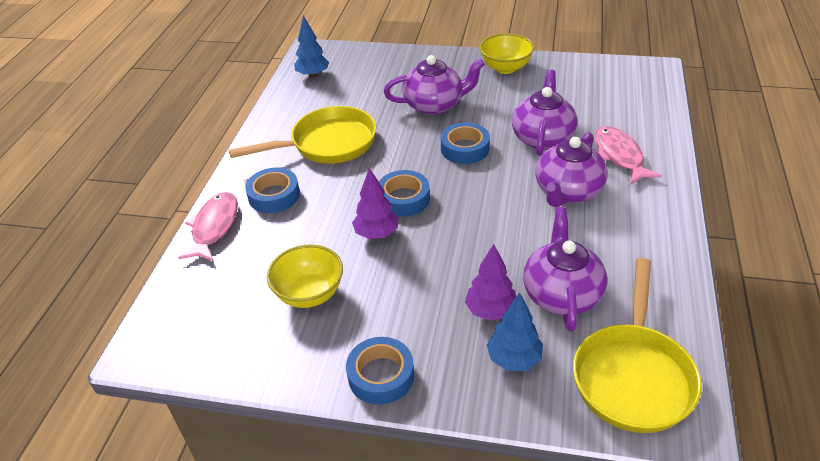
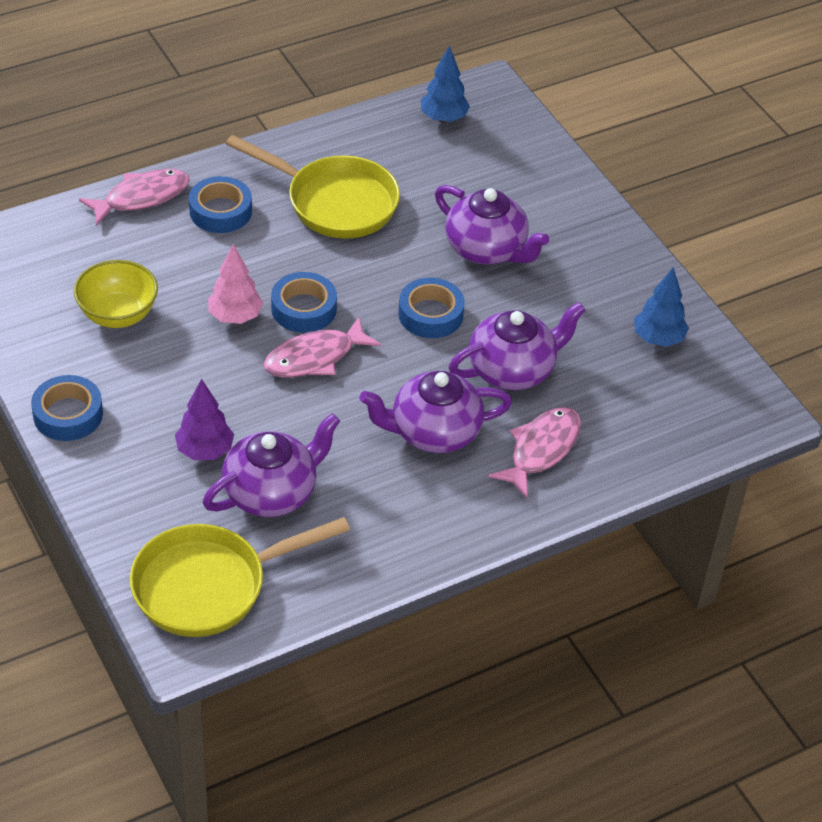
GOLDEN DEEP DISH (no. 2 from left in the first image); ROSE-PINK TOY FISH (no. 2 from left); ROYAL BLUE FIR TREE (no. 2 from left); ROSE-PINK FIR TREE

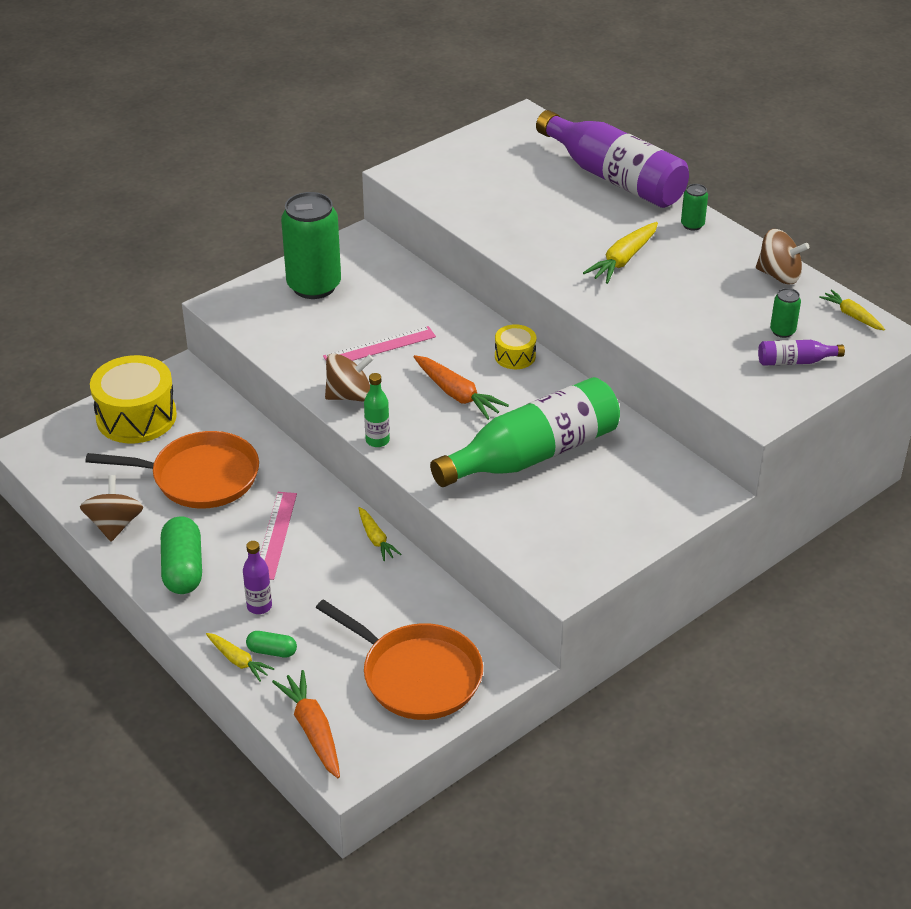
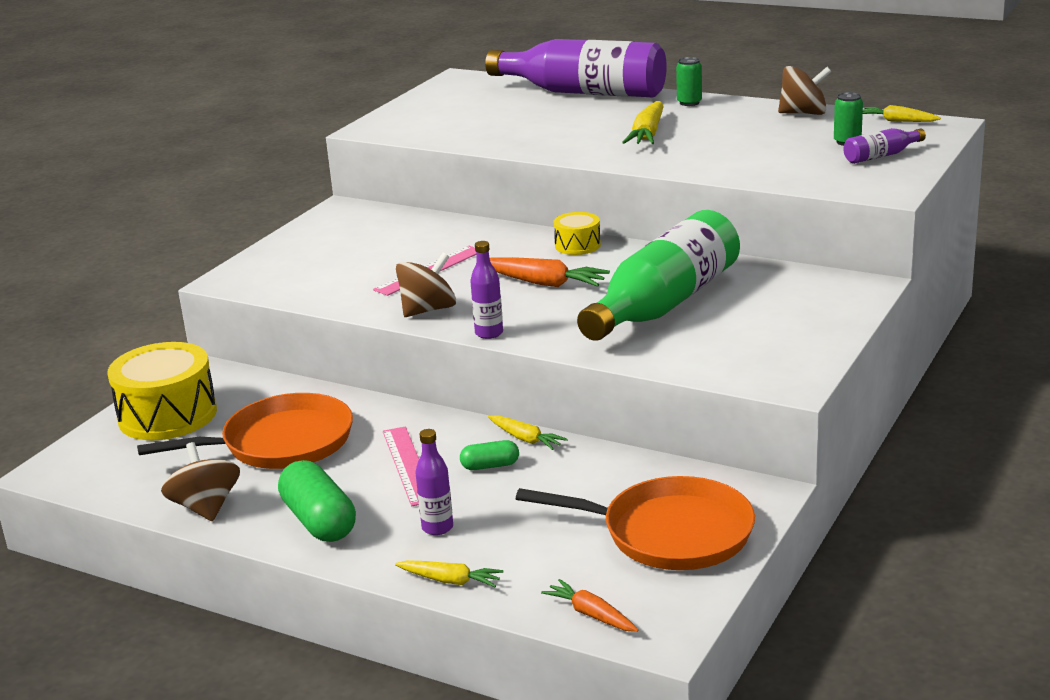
EMERALD SODA CAN (no. 1 from left in the first image); EMERALD CAPSULE (no. 2 from left); VIOLET FLASK (no. 2 from left); BRIGHT ORANGE CARROT (no. 2 from left)

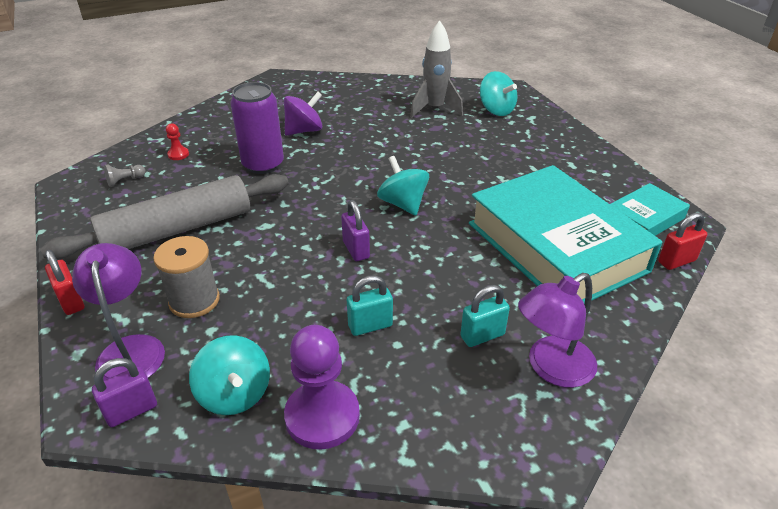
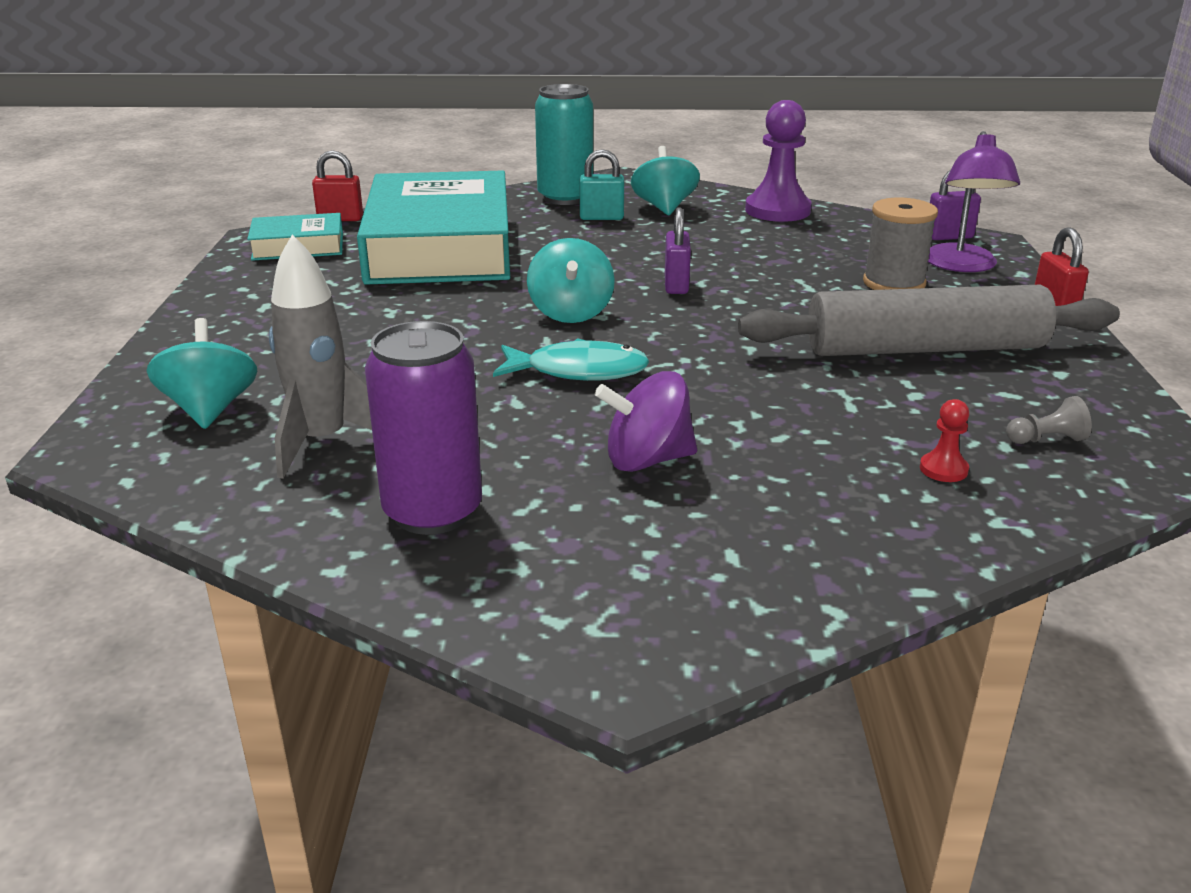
TURQUOISE SMALL LOCK (no. 1 from left in the first image); TURQUOISE TOY FISH; TURQUOISE TOY TOP (no. 3 from left); VIOLET SODA CAN; TURQUOISE SODA CAN

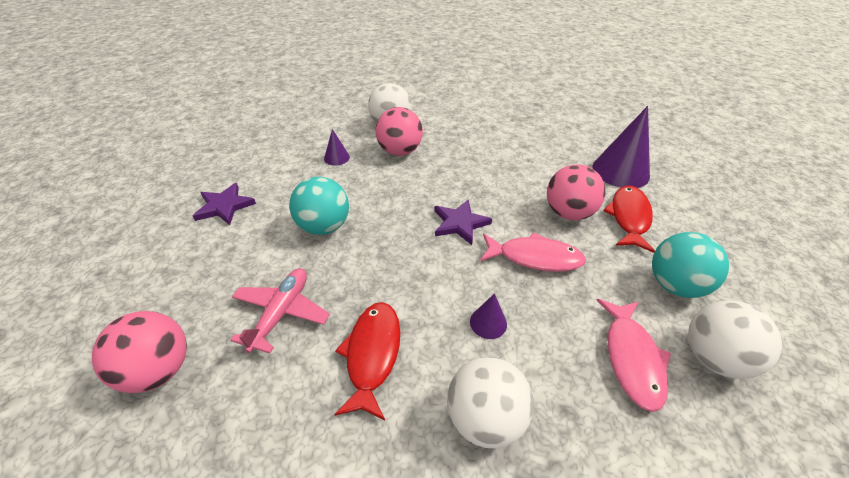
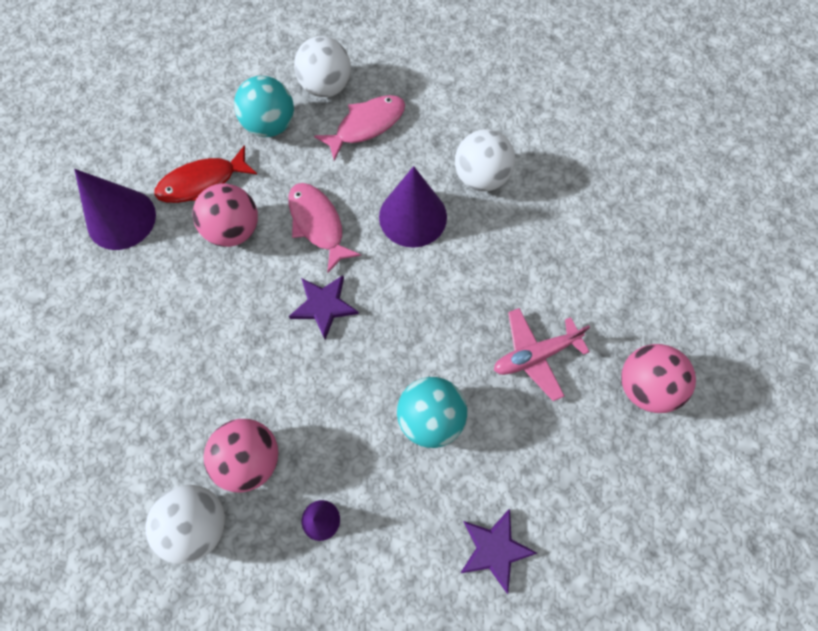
RED TOY FISH (no. 1 from left in the first image); VIOLET CONE (no. 3 from left)

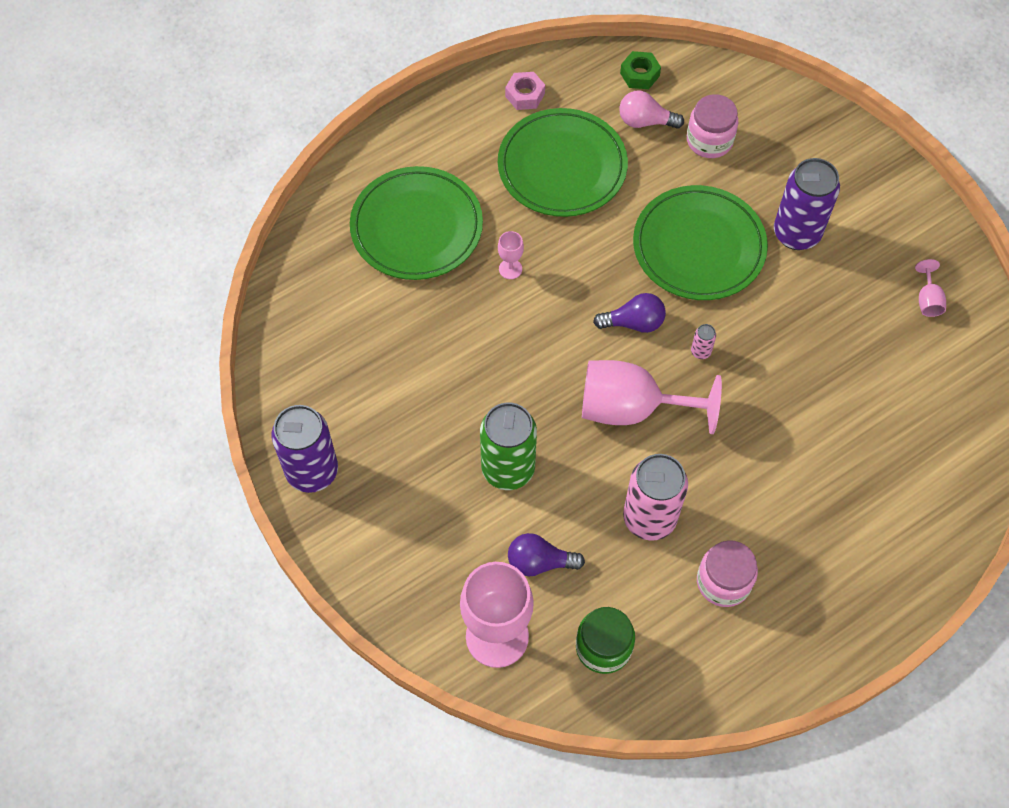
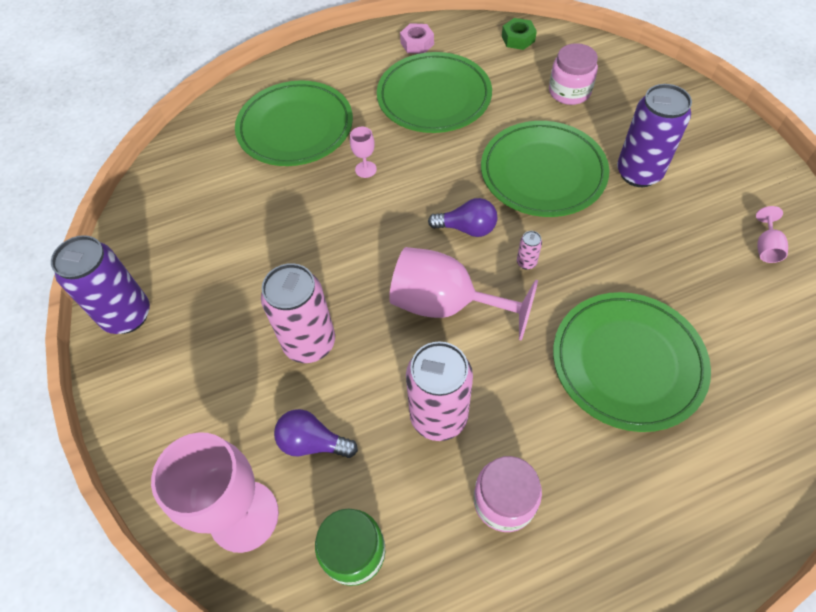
ROSE-PINK BULB; EMERALD PLATE (no. 4 from left); ROSE-PINK SODA CAN (no. 1 from left)

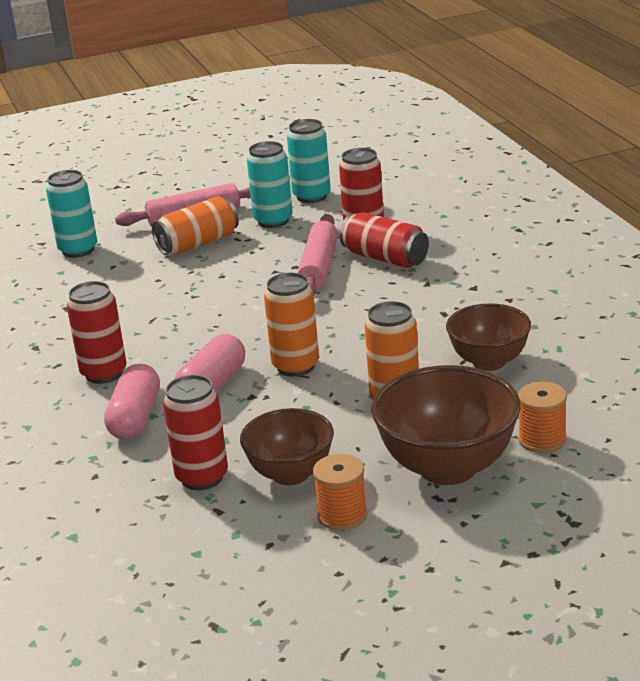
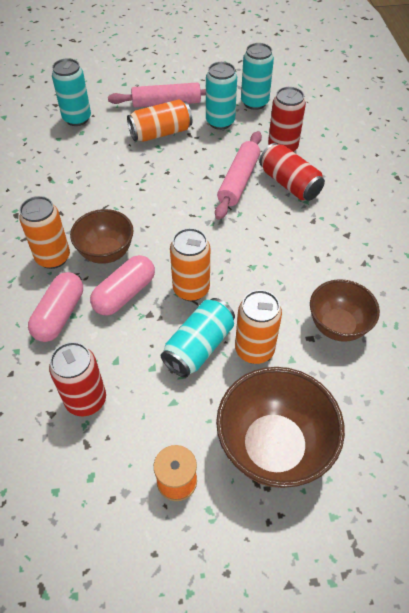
BRIGHT ORANGE BOBBIN (no. 2 from left in the first image); TURQUOISE SODA CAN (no. 2 from left); DARK BROWN DEEP DISH (no. 1 from left); BRIGHT ORANGE SODA CAN (no. 1 from left)

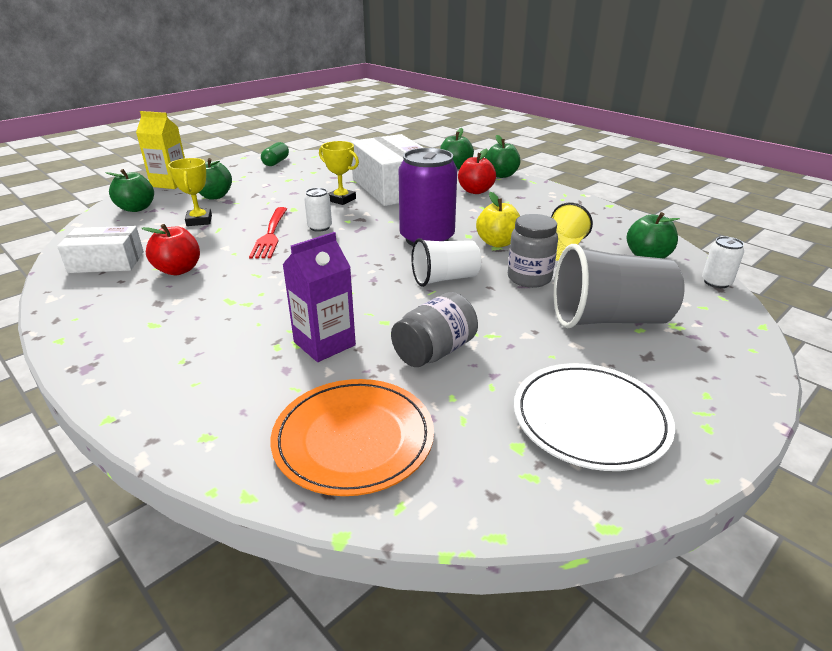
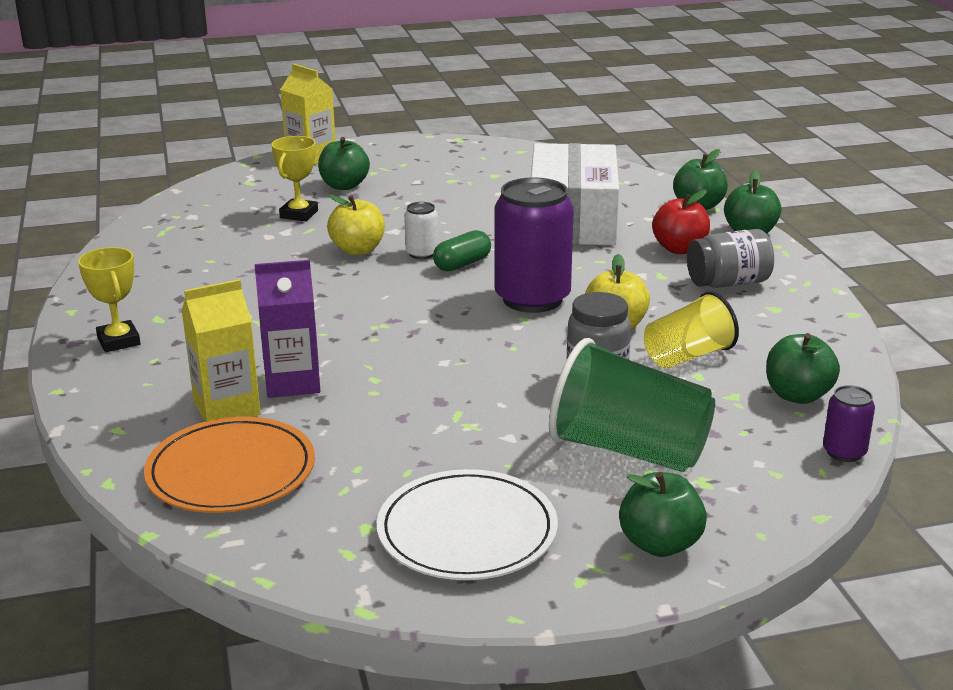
WHITE BOX (no. 1 from left in the first image); RED APPLE FRUIT (no. 1 from left in the first image); WHITE TUMBLER; GOLDEN JUICE CARTON (no. 1 from left); EMERALD APPLE FRUIT (no. 2 from left); EMERALD CAPSULE; GOLDEN PRIZE CUP (no. 1 from left); GREY JAM JAR (no. 2 from left); GOLDEN APPLE FRUIT (no. 1 from left); EMERALD TUMBLER; VIOLET SODA CAN (no. 2 from left)

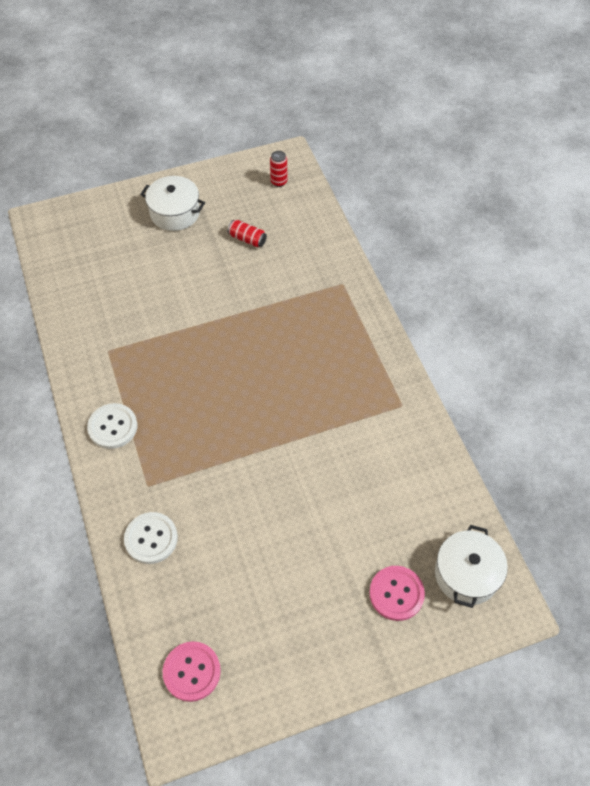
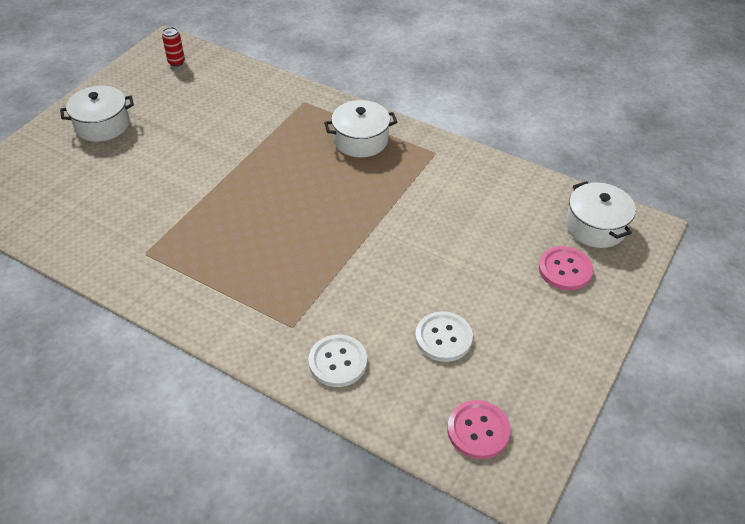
RED SODA CAN (no. 1 from left in the first image); WHITE POT (no. 2 from left); WHITE BUTTON (no. 2 from left)

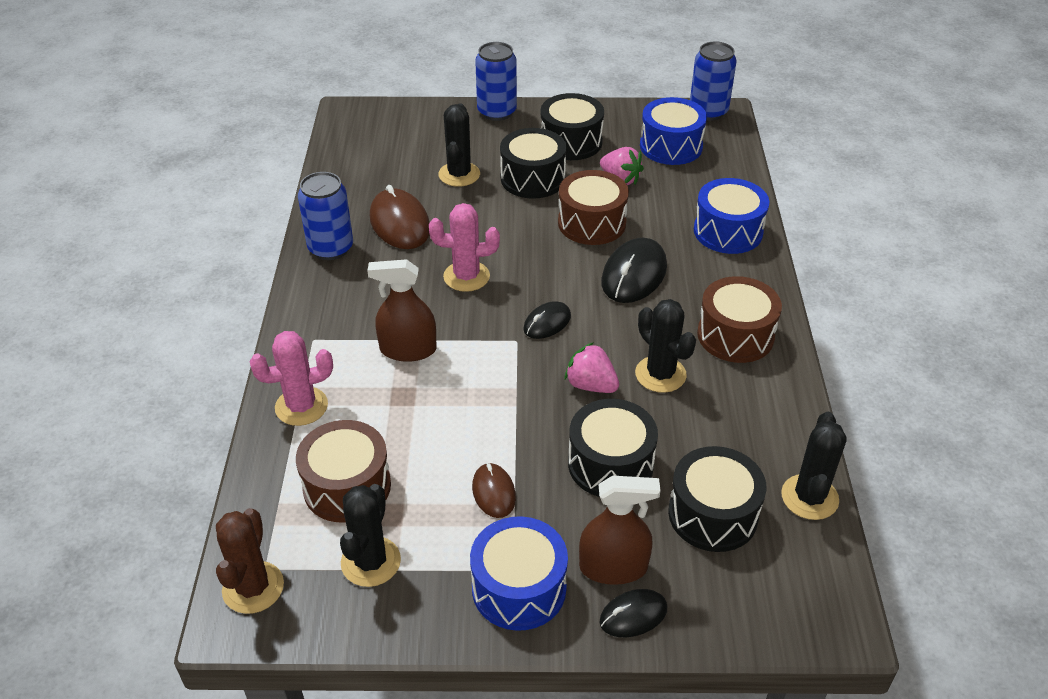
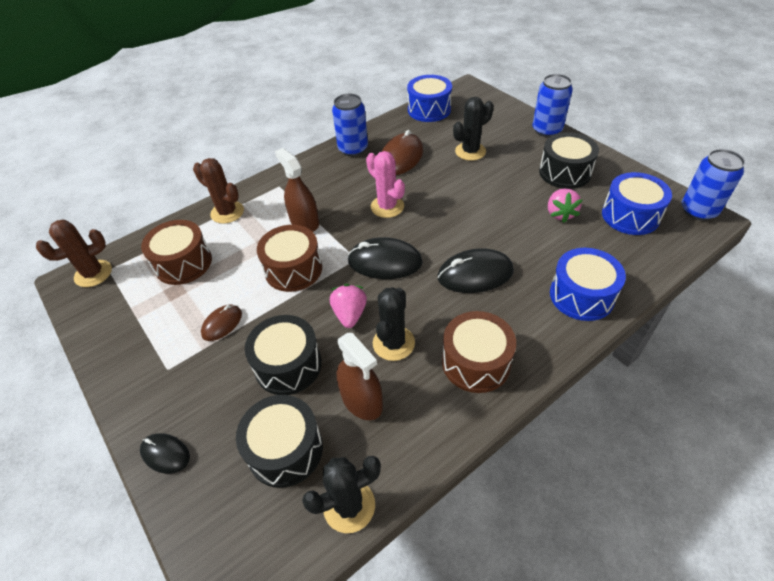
BLACK CACTUS (no. 1 from left in the first image); BLACK TOY DRUM (no. 1 from left in the first image); ROYAL BLUE TOY DRUM (no. 1 from left); DARK BROWN TOY DRUM (no. 2 from left); DARK BROWN SPRAY BOTTLE (no. 2 from left); DARK BROWN CACTUS (no. 2 from left); BLACK PC MOUSE (no. 2 from left)

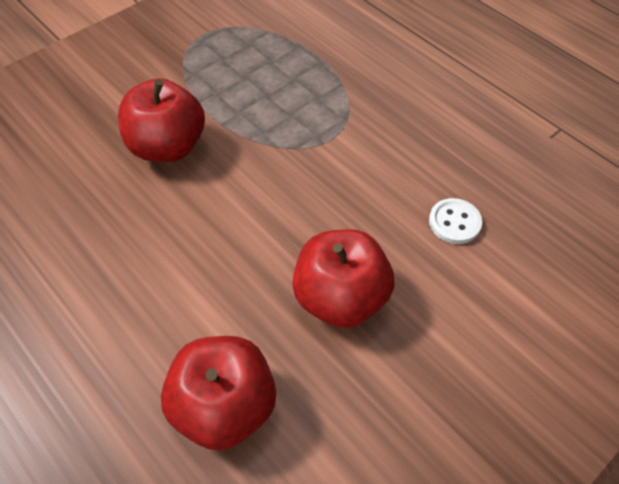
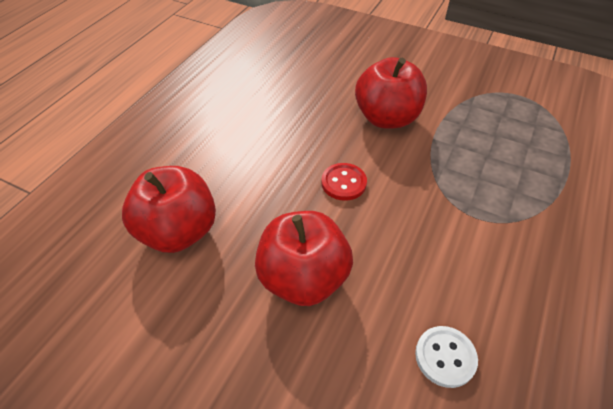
RED BUTTON

